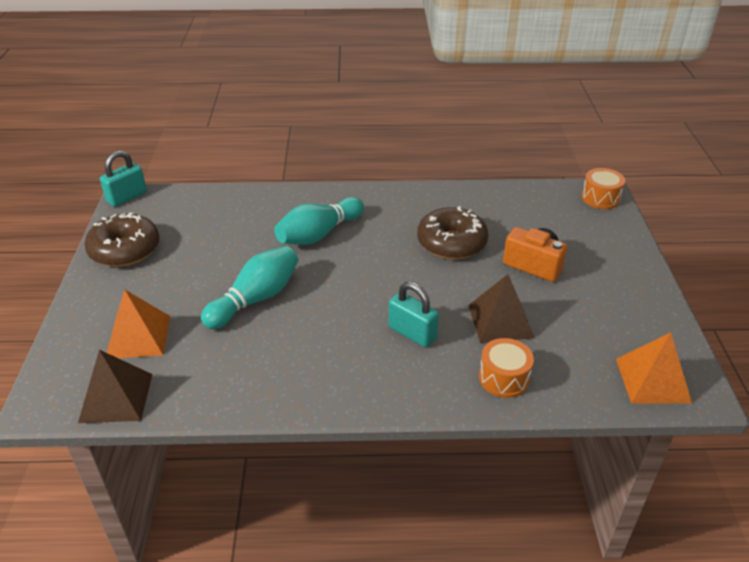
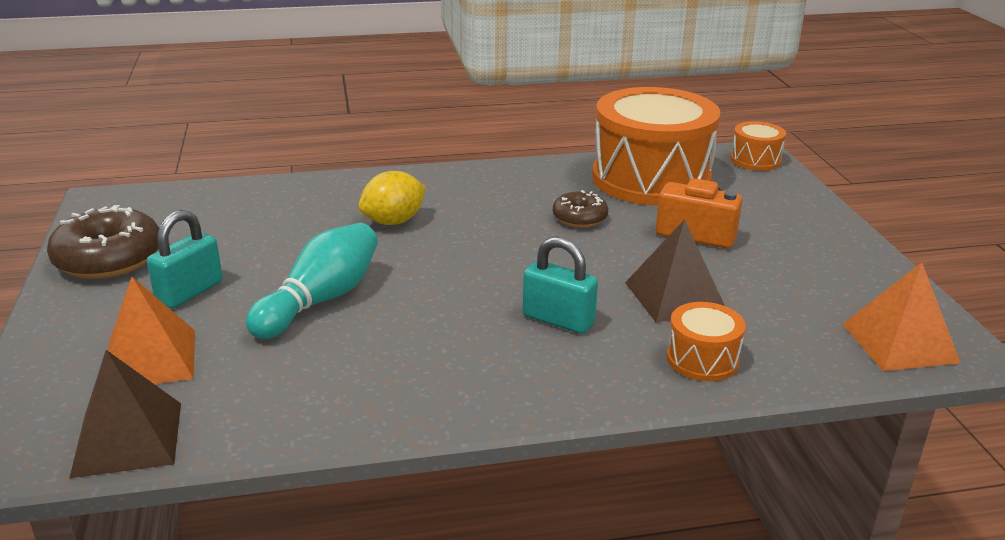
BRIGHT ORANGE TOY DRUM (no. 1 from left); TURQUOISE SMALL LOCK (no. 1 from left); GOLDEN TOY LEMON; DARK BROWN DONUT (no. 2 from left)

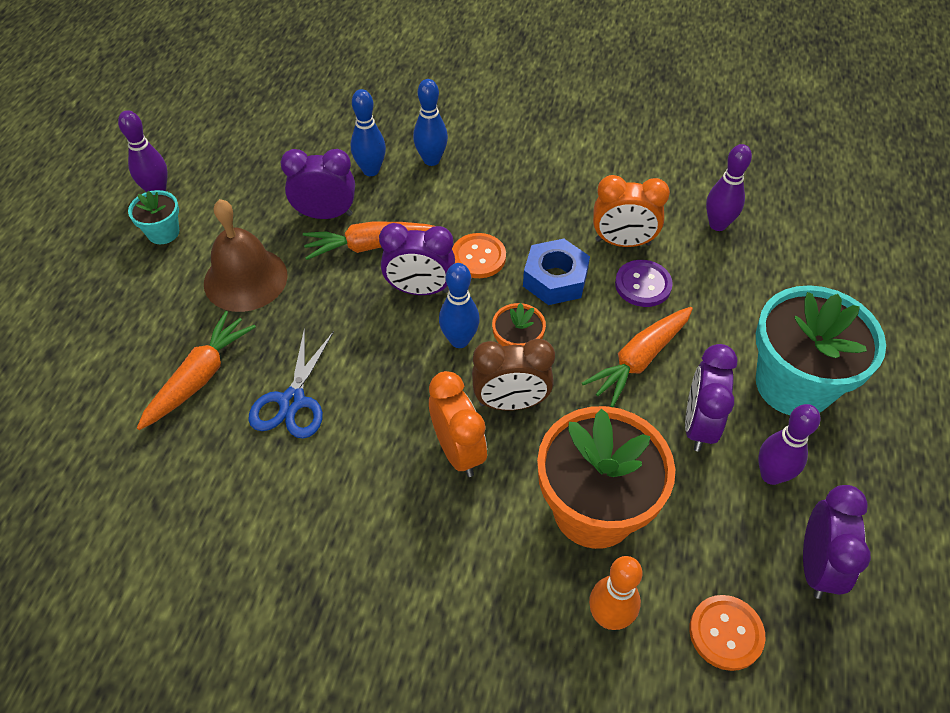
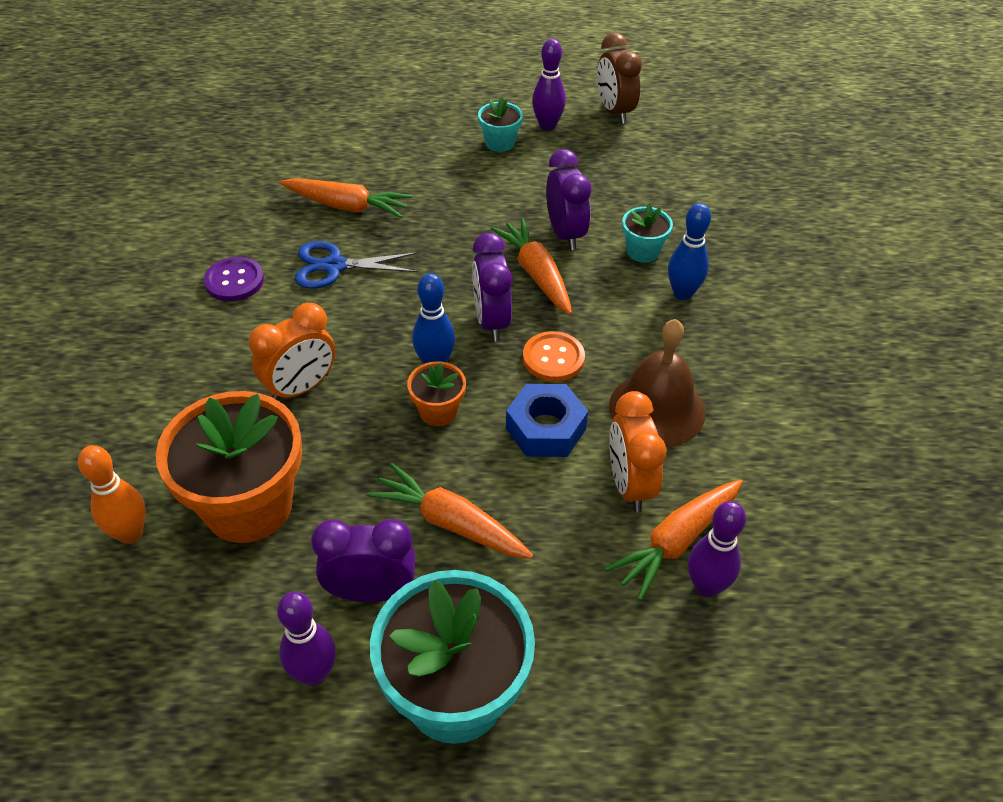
BRIGHT ORANGE BUTTON (no. 2 from left in the first image); VIOLET CLOCK (no. 4 from left in the first image); BRIGHT ORANGE CARROT (no. 4 from left); DARK BROWN BELL; DARK BROWN CLOCK; VIOLET BUTTON; TURQUOISE POTTED PLANT (no. 3 from left)

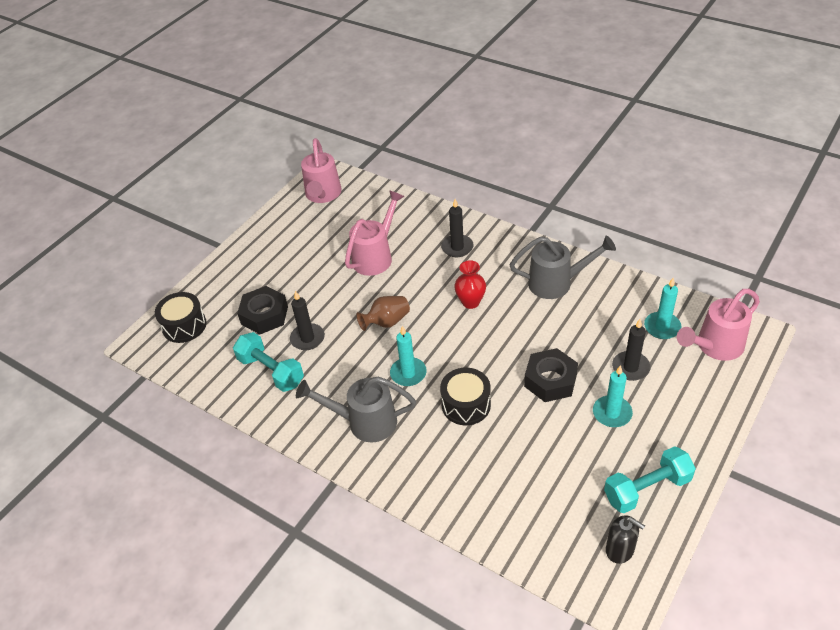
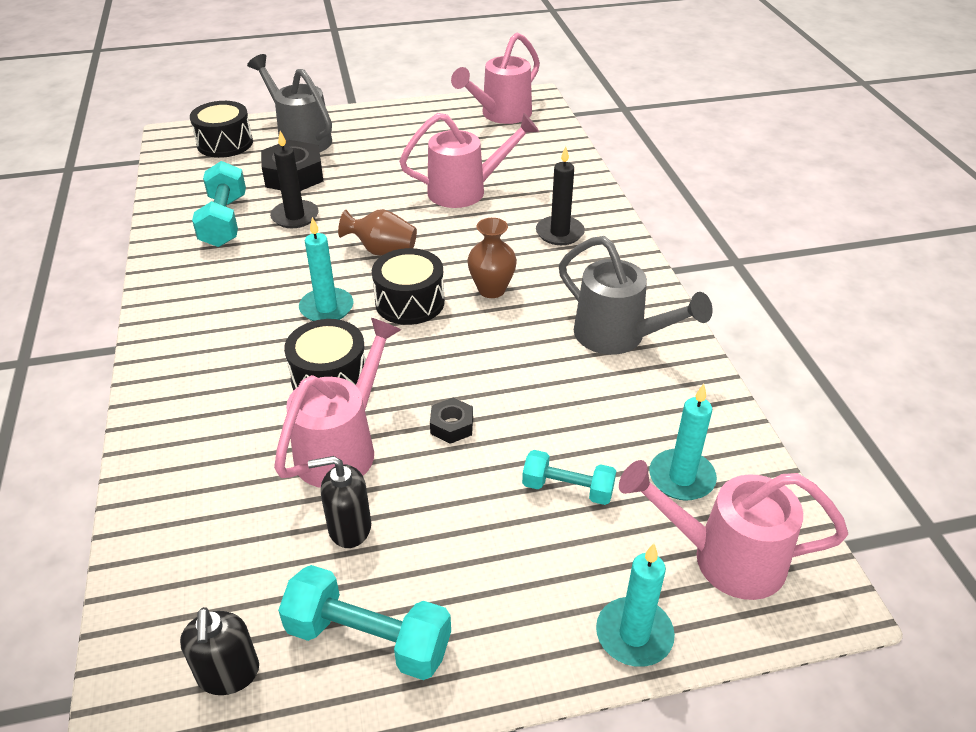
ROSE-PINK WATERING CAN (no. 1 from left); BLACK SOAP DISPENSER (no. 2 from left); BLACK TOY DRUM (no. 3 from left); GREY WATERING CAN (no. 1 from left); TURQUOISE WAX CANDLE (no. 2 from left); TURQUOISE FREE WEIGHT (no. 3 from left); DARK BROWN FLOWER VASE (no. 2 from left); BLACK NUT (no. 2 from left)

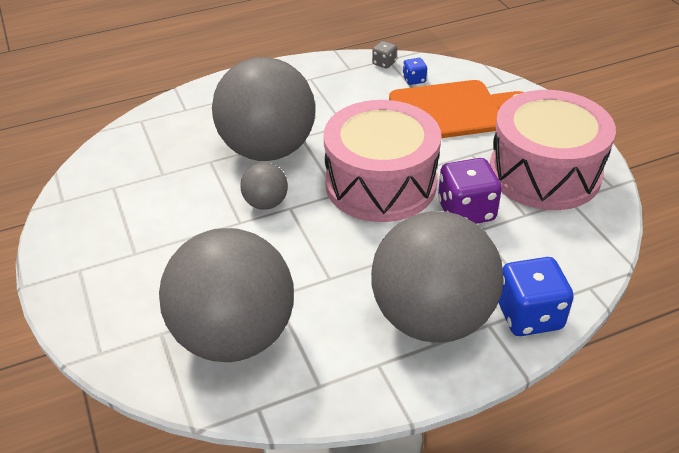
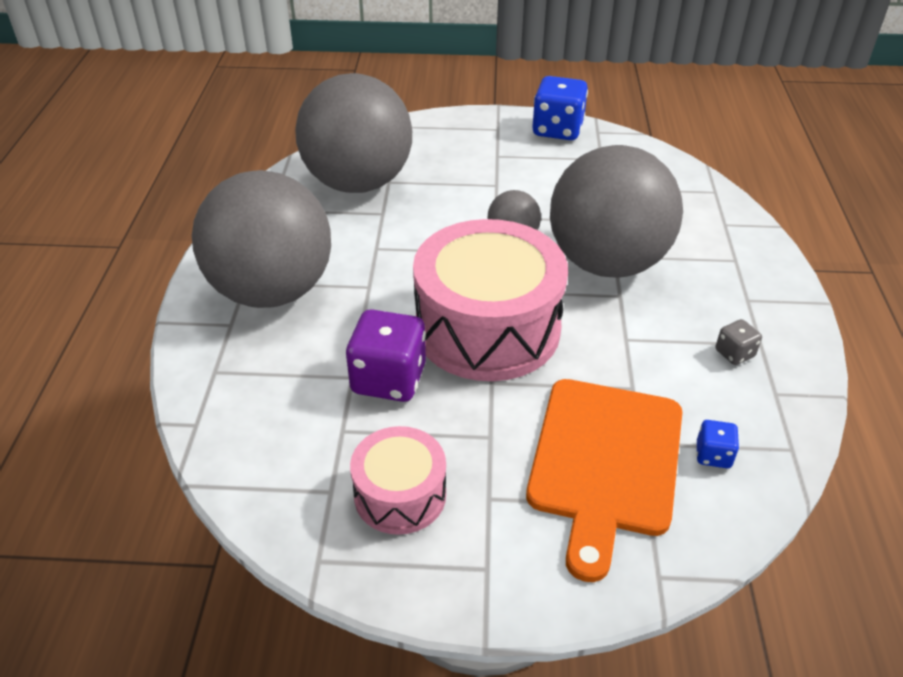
GREY GAME DIE; ROYAL BLUE GAME DIE (no. 1 from left); ROSE-PINK TOY DRUM (no. 1 from left)

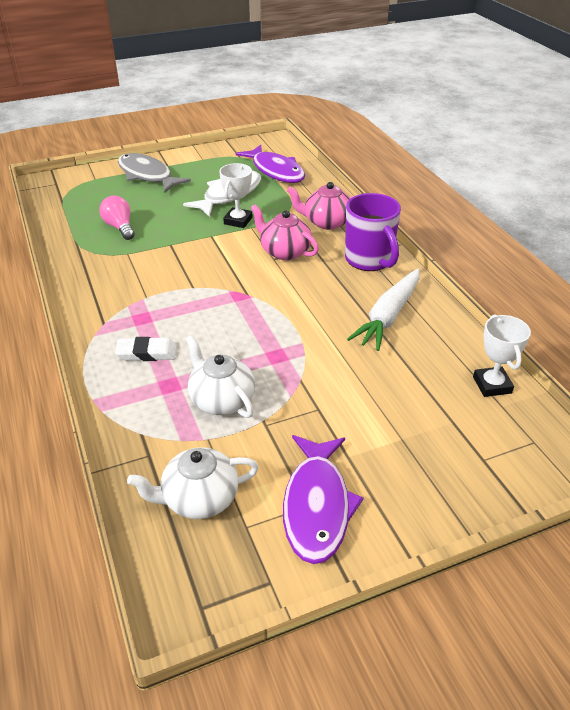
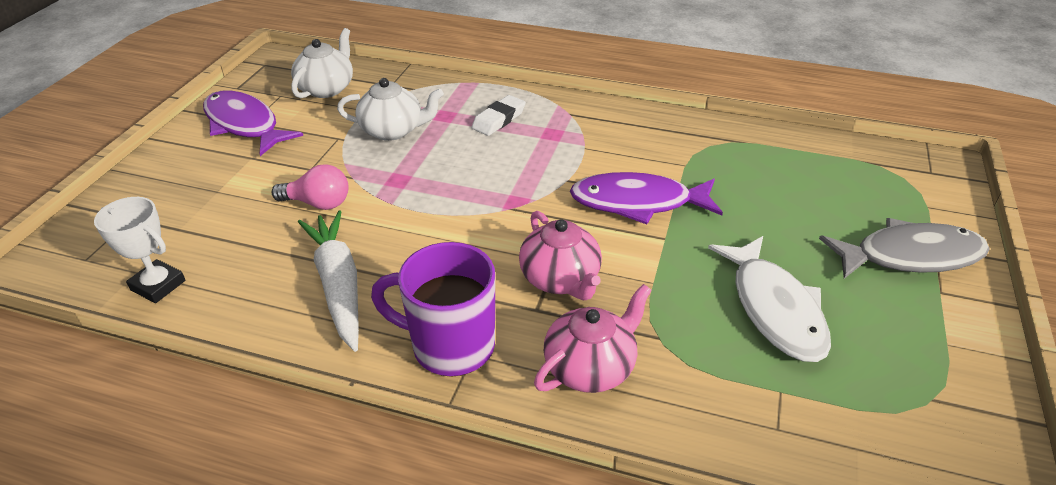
WHITE PRIZE CUP (no. 1 from left in the first image); ROSE-PINK BULB; VIOLET TOY FISH (no. 2 from left); ROSE-PINK CHINA TEAPOT (no. 1 from left)

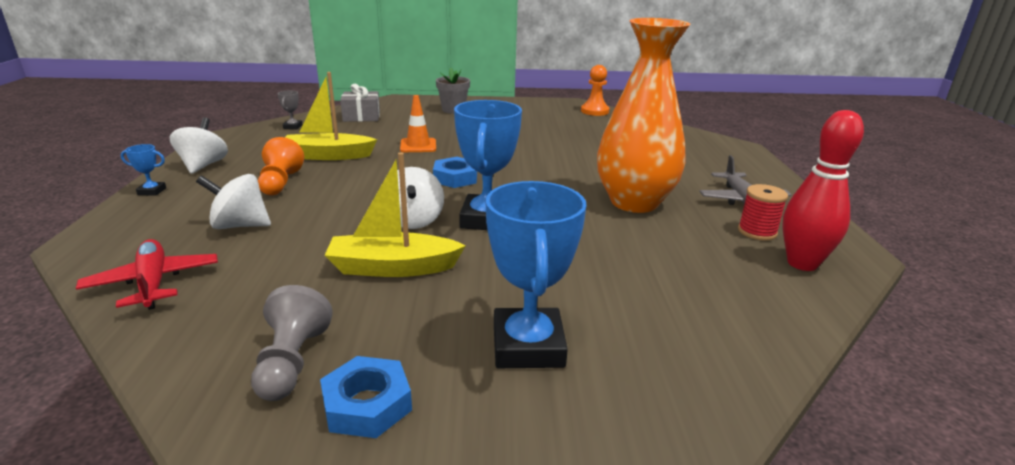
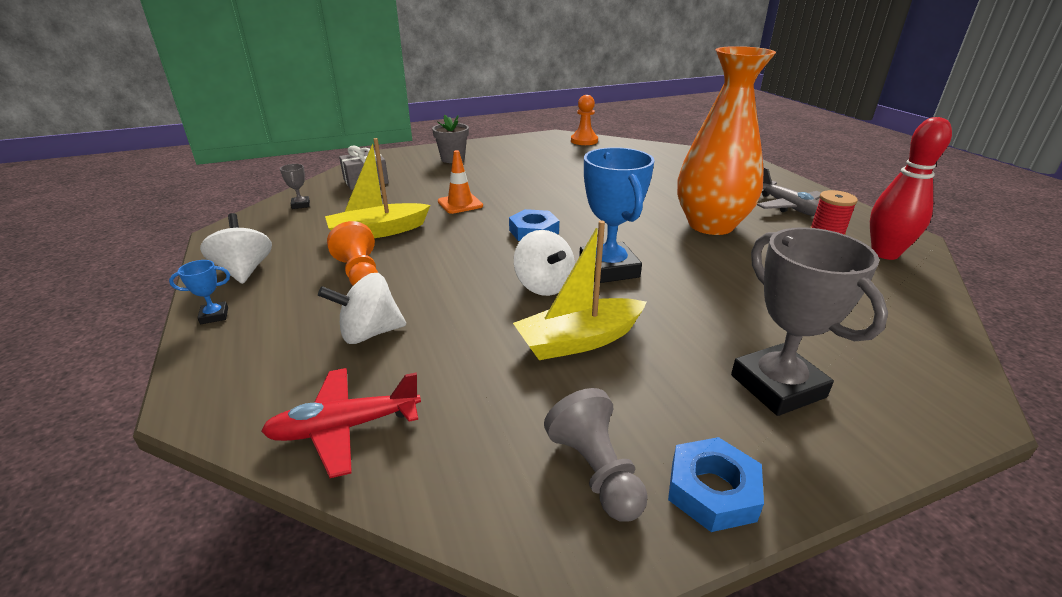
GREY PRIZE CUP (no. 2 from left); RED TOY PLANE

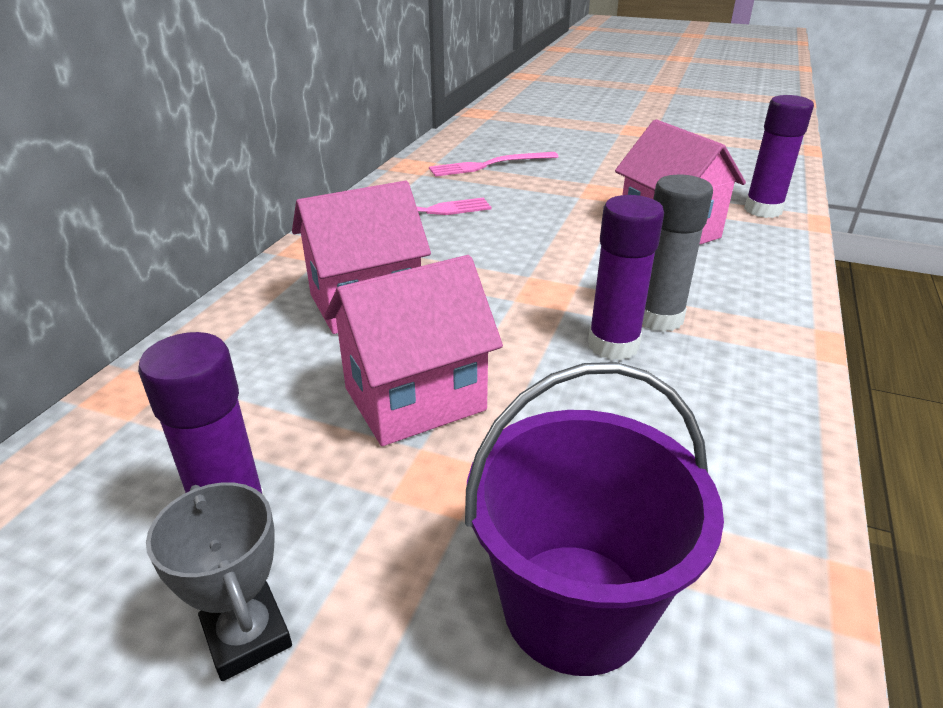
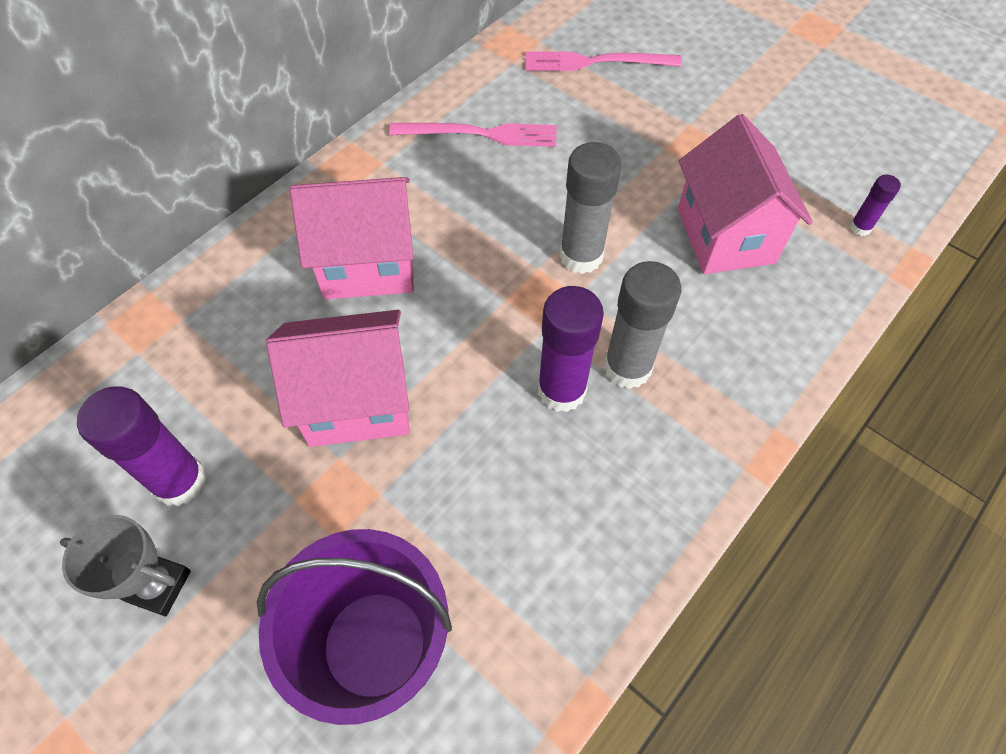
GREY GLUE (no. 1 from left); GREY PRIZE CUP; VIOLET GLUE (no. 3 from left)

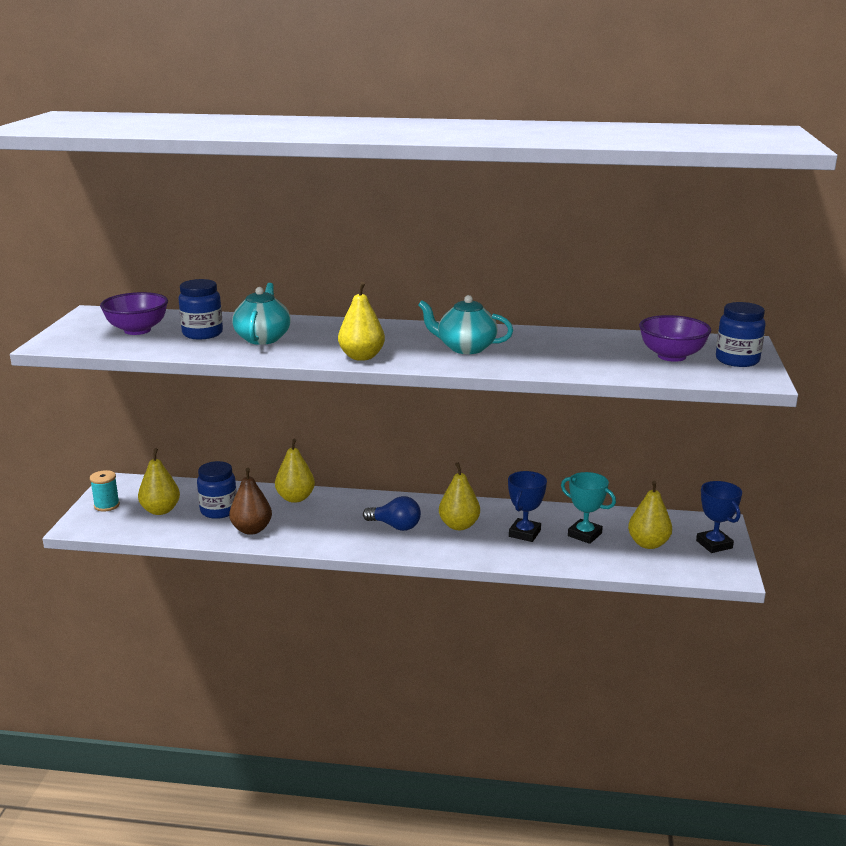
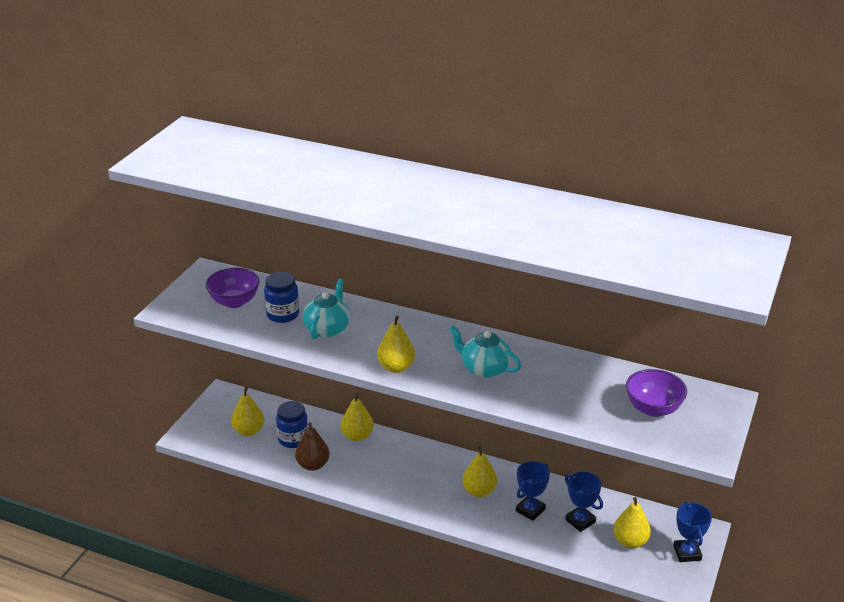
TURQUOISE BOBBIN; ROYAL BLUE BULB; ROYAL BLUE JAM JAR (no. 3 from left in the first image); ROYAL BLUE PRIZE CUP (no. 2 from left)

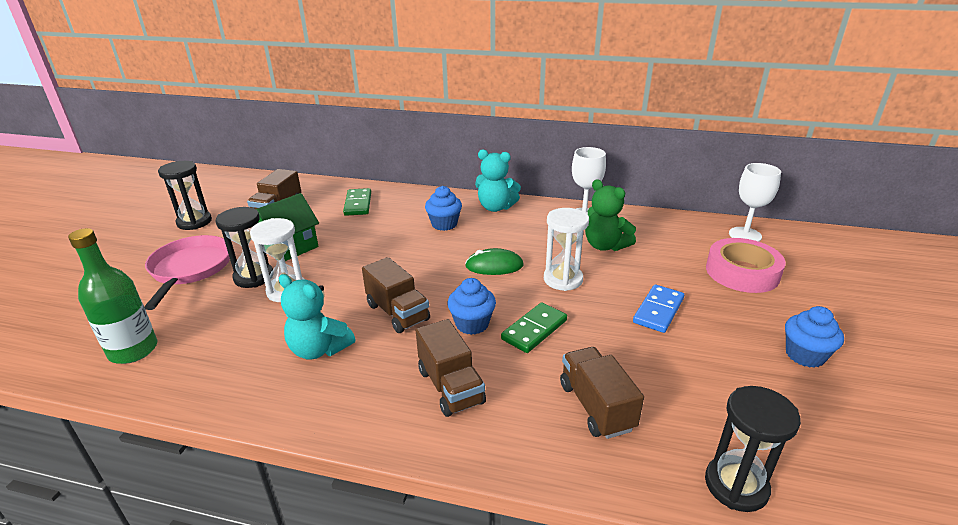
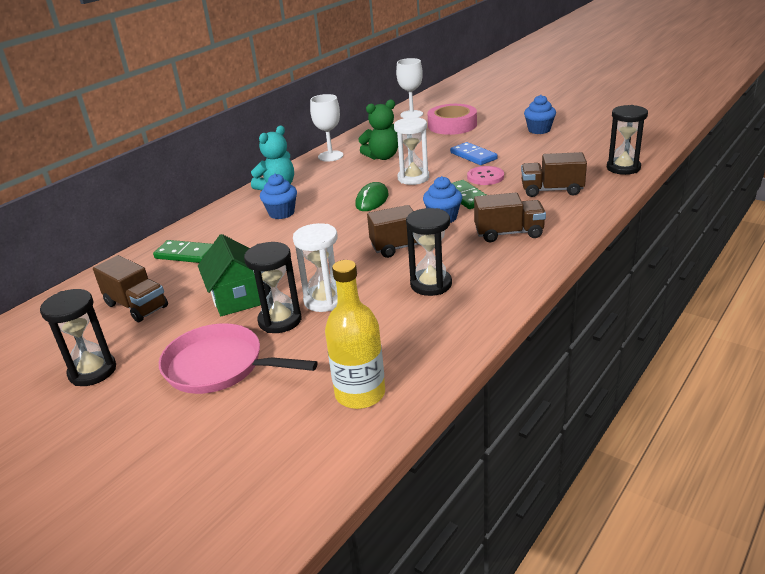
ROSE-PINK BUTTON; BLACK SAND TIMER (no. 3 from left); GOLDEN FLASK

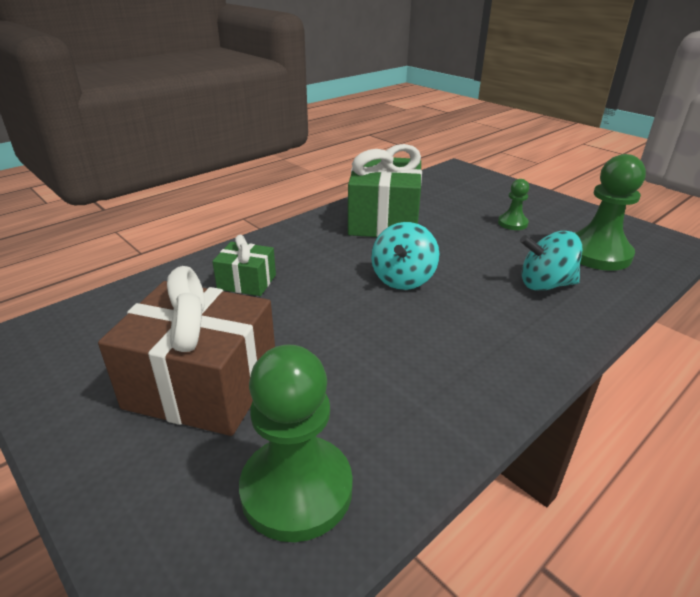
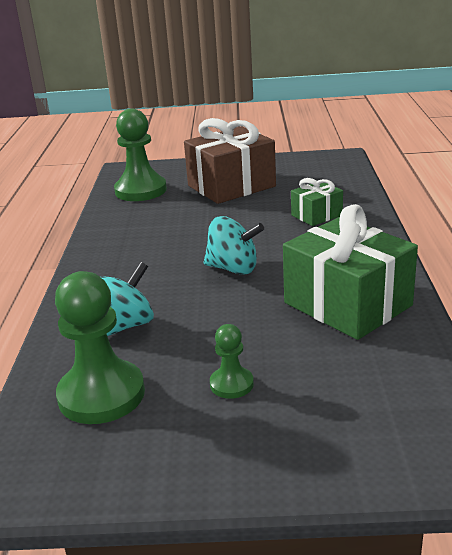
TURQUOISE TOY TOP (no. 2 from left)

